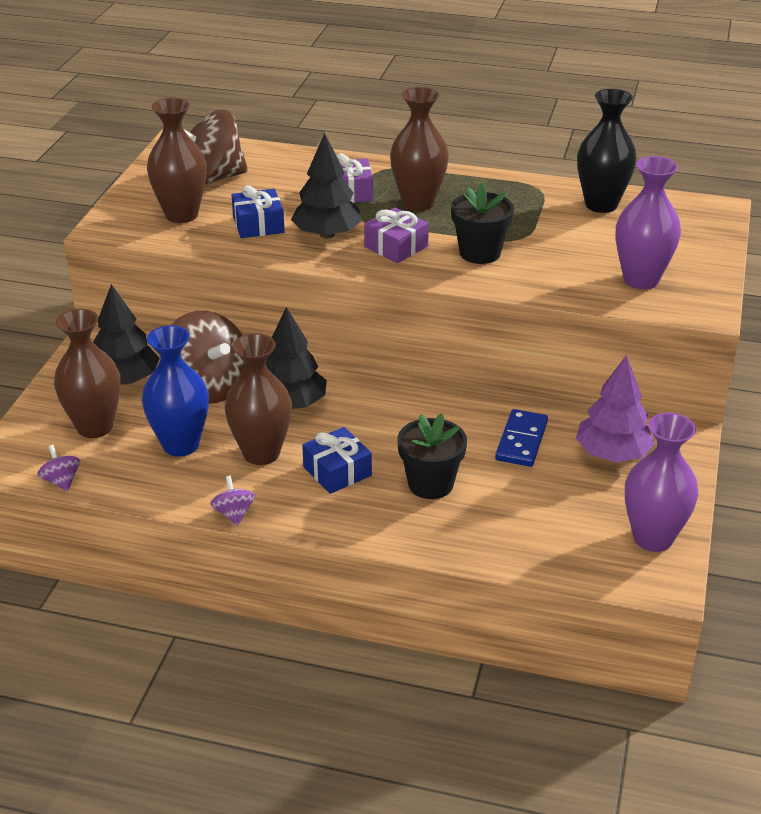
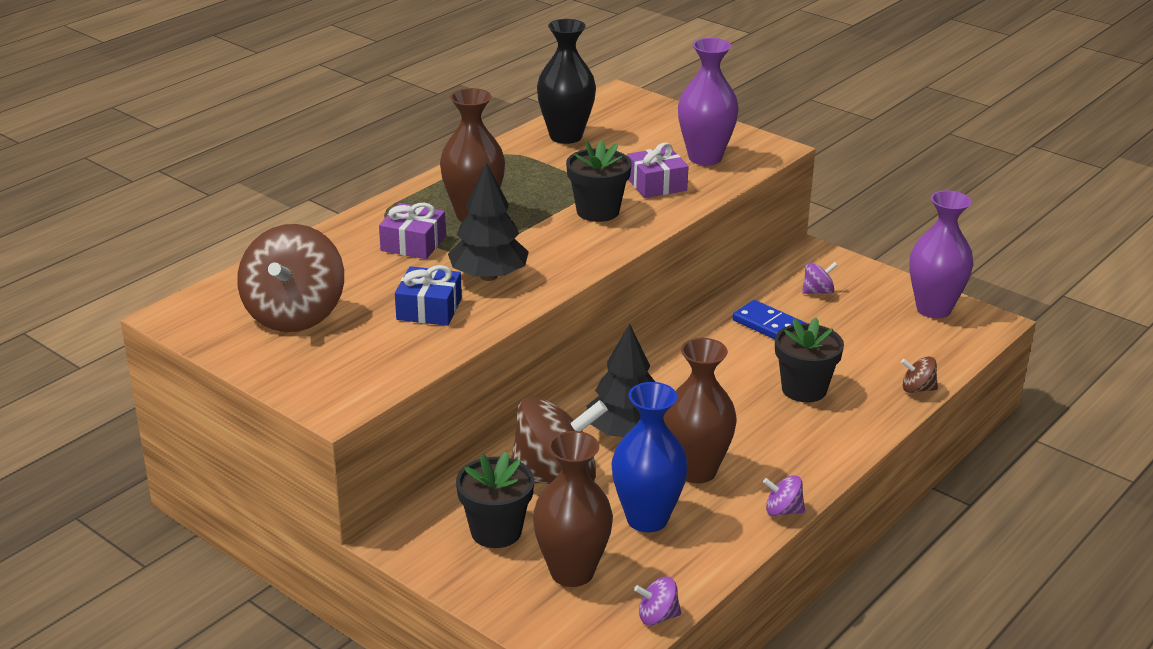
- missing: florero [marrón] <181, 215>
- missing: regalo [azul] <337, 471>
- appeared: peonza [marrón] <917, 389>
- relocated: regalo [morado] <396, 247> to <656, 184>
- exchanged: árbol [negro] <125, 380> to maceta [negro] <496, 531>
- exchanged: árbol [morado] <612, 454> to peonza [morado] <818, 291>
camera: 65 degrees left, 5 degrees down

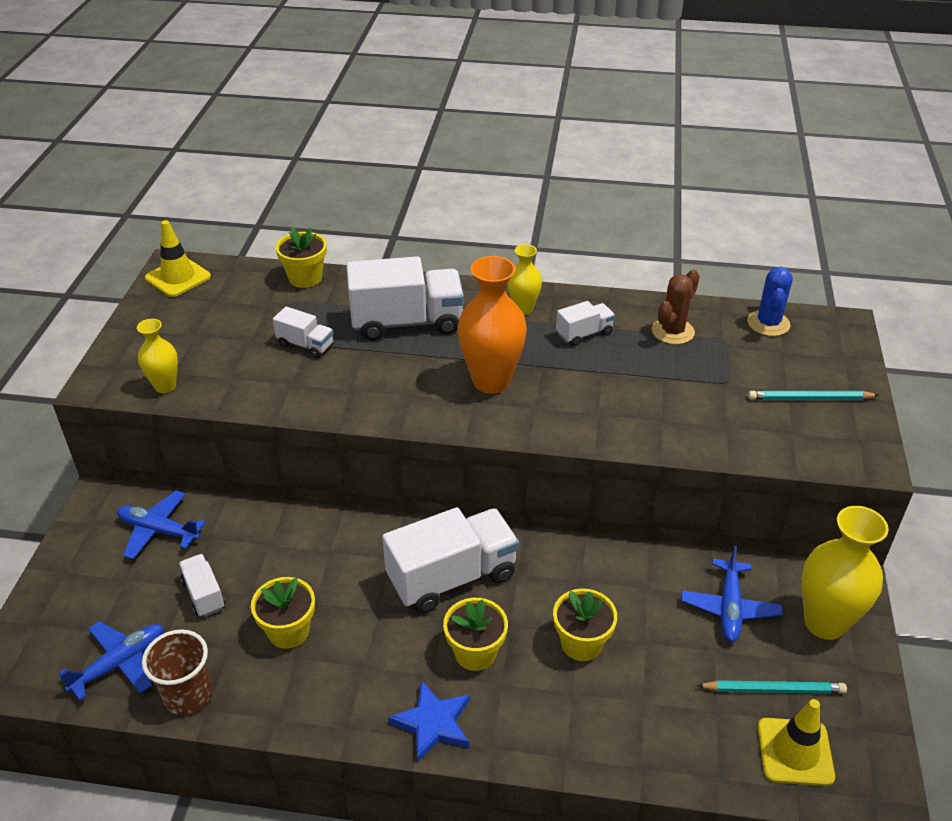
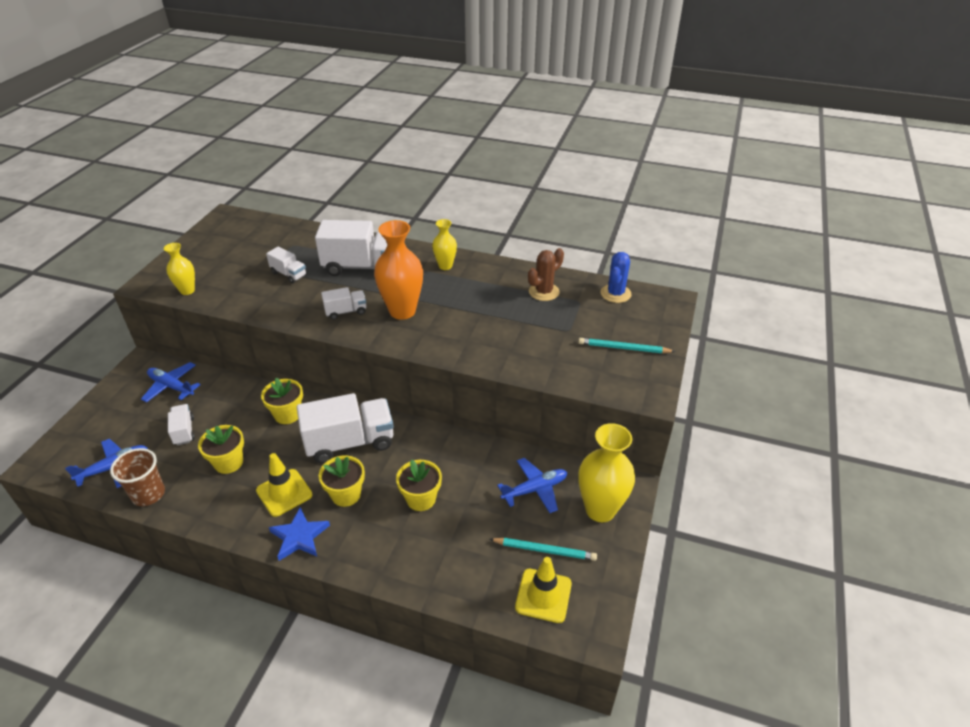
- relocated: cono de tráfico [amarillo] <178, 277> to <284, 493>
- relocated: maceta [amarillo] <305, 278> to <287, 414>
- relocated: camión [blanco] <584, 334> to <346, 311>
- spun: avión [azul] <729, 607> = <535, 489> 135 degrees counterclockwise
camera: 10 degrees right, 0 degrees up

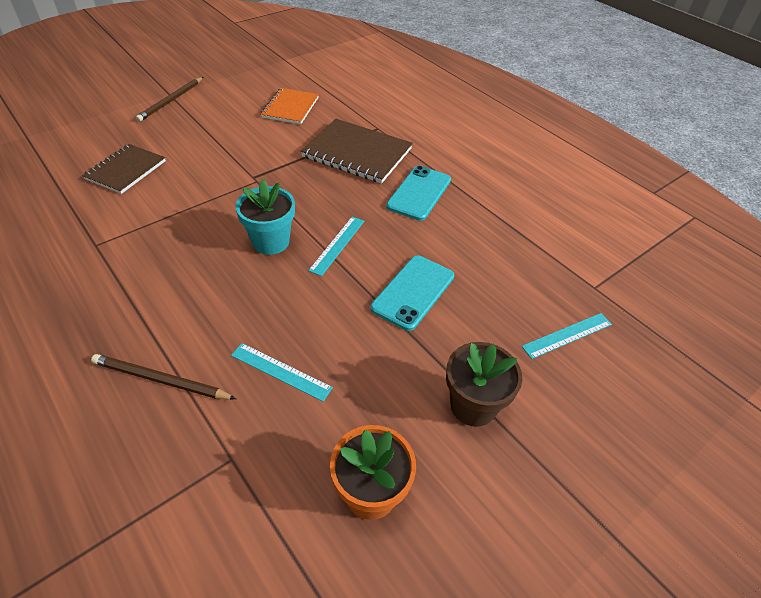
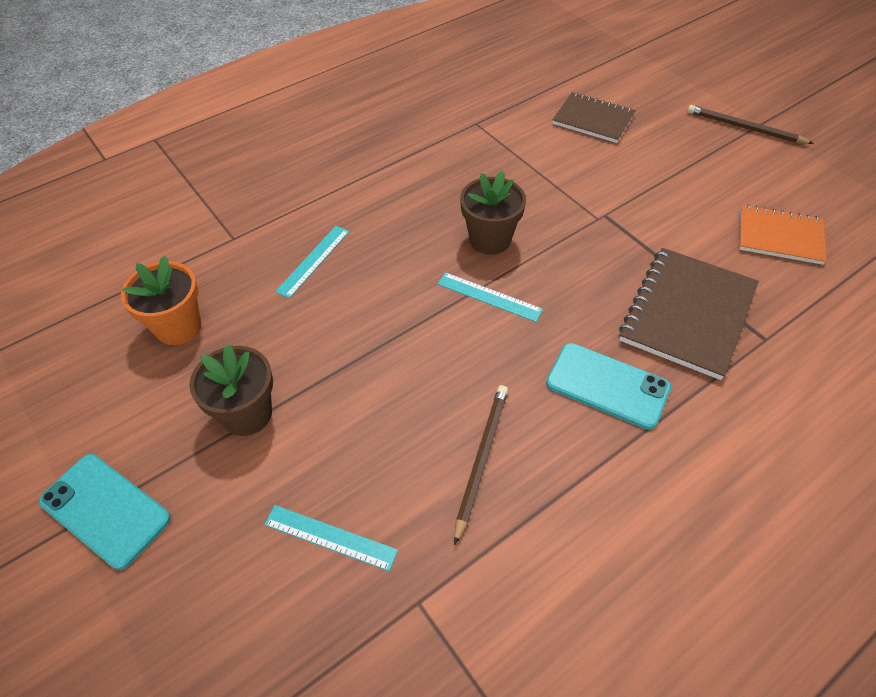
- relocated: lápiz [marrón] <161, 380> to <481, 459>
- relocated: móvil [turquesa] <413, 292> to <105, 510>
- colour: maceta [turquesa] <271, 242> to maceta [marrón] <490, 239>
- spun: regla [turquesa] <567, 335> = <330, 537> 45 degrees counterclockwise
camera: 95 degrees right, 5 degrees up

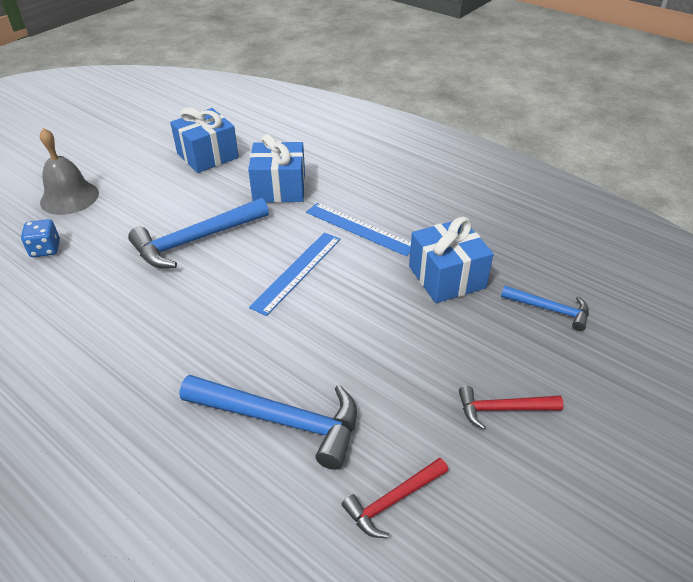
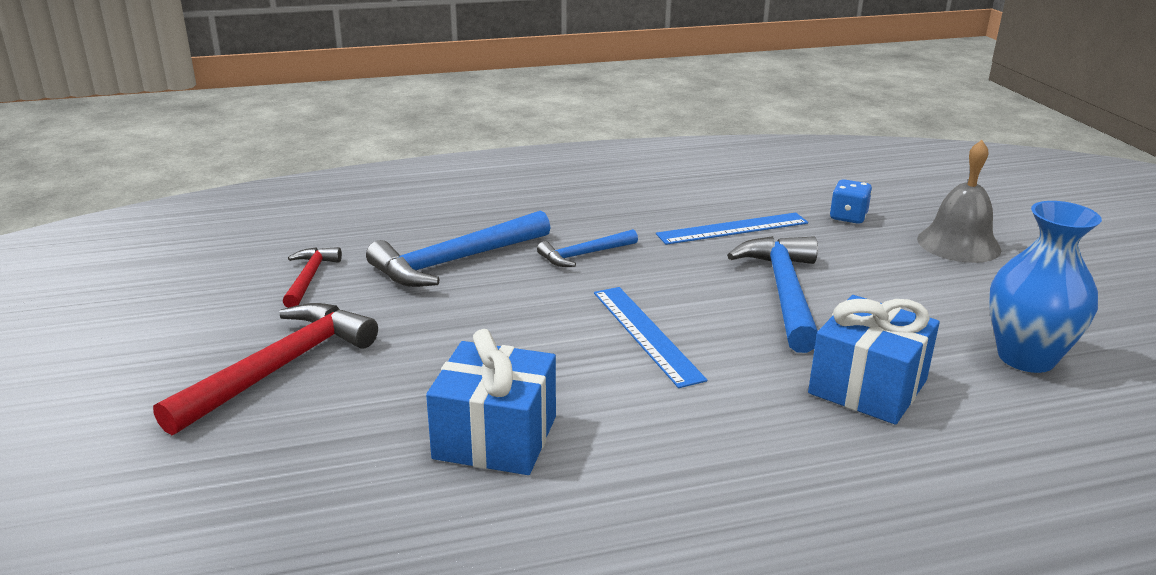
- relocated: regla [azul] <359, 228> to <732, 228>
- relocated: martillo [azul] <550, 309> to <584, 255>
- exchanged: regalo [azul] <207, 156> to florero [azul] <1026, 357>
- size: martillo [rojo] <502, 409> = <279, 368> x1.80
camera: 125 degrees right, 15 degrees down

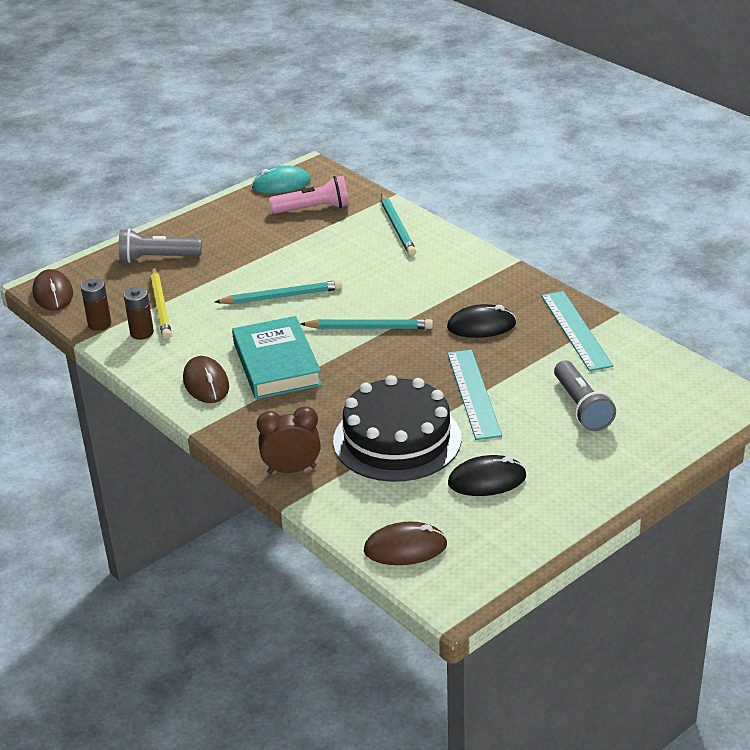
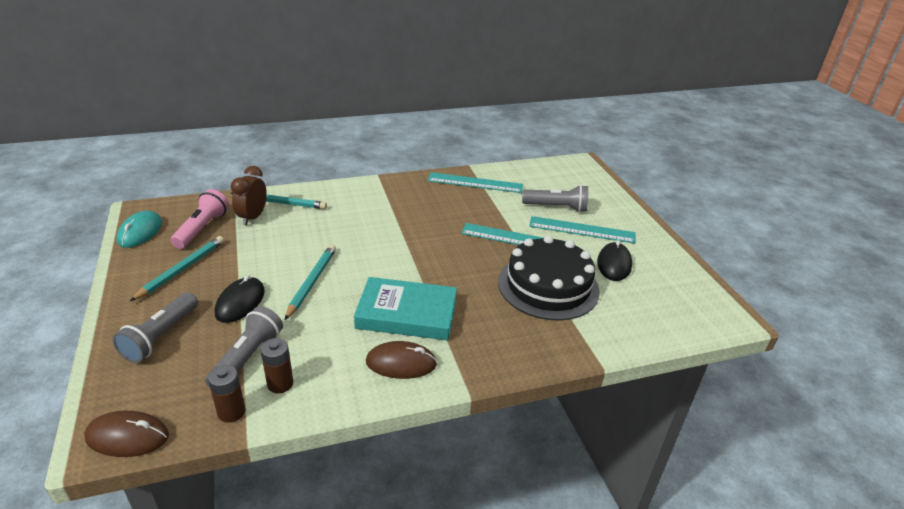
- missing: ratón [marrón] <405, 548>
- appeared: regla [turquesa] <582, 230>
- relocated: despertador [marrón] <292, 470> to <253, 217>
- relocated: lápiz [turquesa] <369, 328> to <182, 269>
- relocated: ratón [negro] <481, 326> to <240, 302>
- exchanged: lápiz [amarillo] <161, 306> to lámpara de mano [gris] <248, 357>
camera: 70 degrees left, 0 degrees up

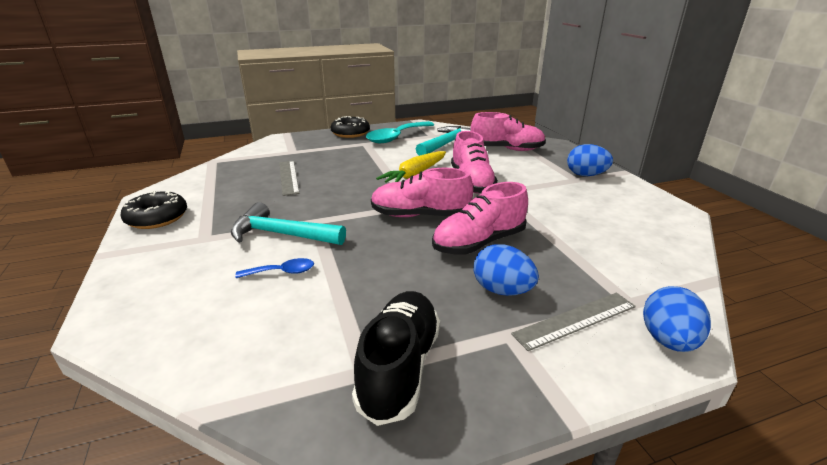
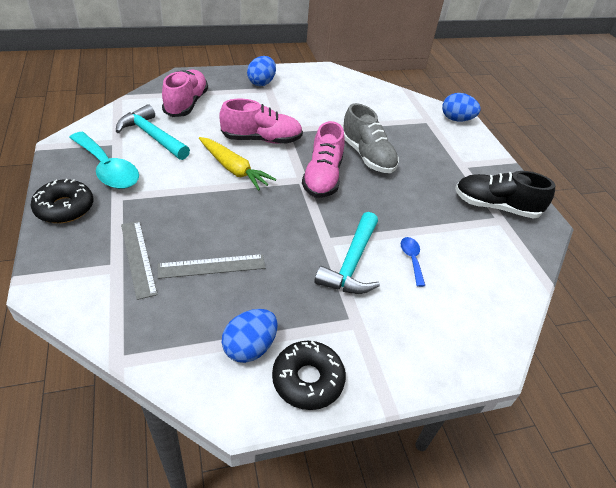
- relocated: huevo [azul] <502, 290> to <250, 347>
- relocated: regla [gris] <575, 320> to <138, 258>
- colour: zapato [rosa] <479, 243> to zapato [gris] <367, 156>
camera: 90 degrees left, 15 degrees up

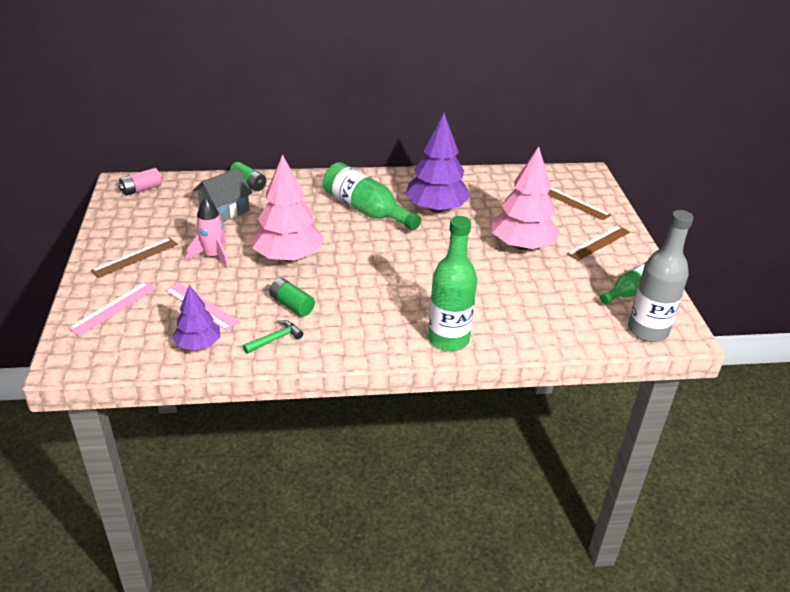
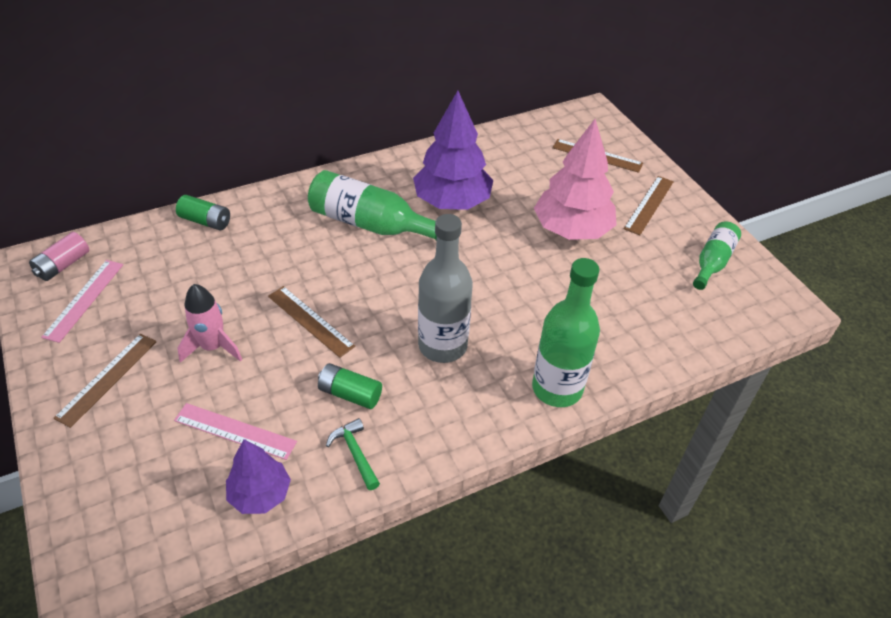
- missing: casa [gris] <224, 210>
- relocated: regla [rosa] <113, 308> to <84, 299>
- relocated: botella [gris] <647, 330> to <442, 346>
- exchanged: árbol [rosa] <288, 257> to regla [marrón] <310, 321>
- spun: martillo [verde] <275, 339> = <355, 453> 60 degrees counterclockwise
camera: 20 degrees left, 10 degrees up

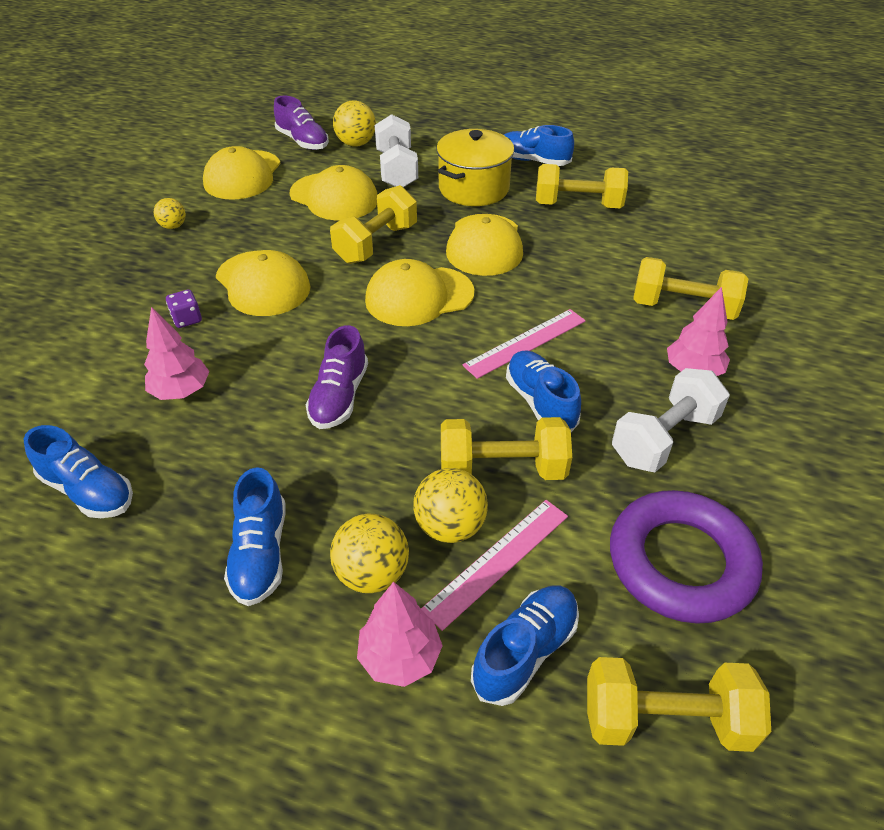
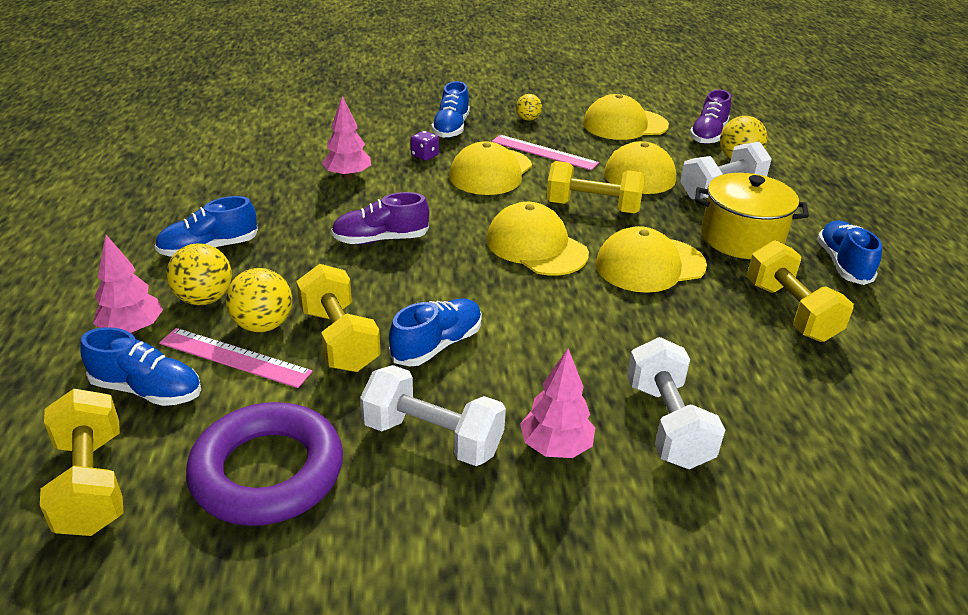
- relocated: zapato [azul] <88, 491> to <451, 128>
- relocated: regla [rosa] <525, 342> to <544, 152>
- colour: mancuerna [amarillo] <683, 307> to mancuerna [blanco] <667, 424>
camera: 65 degrees right, 10 degrees down

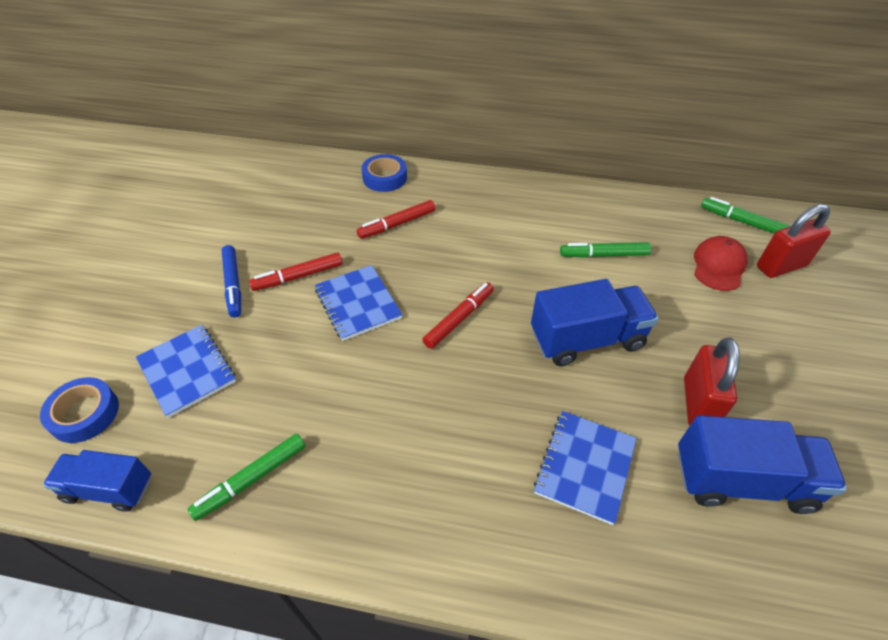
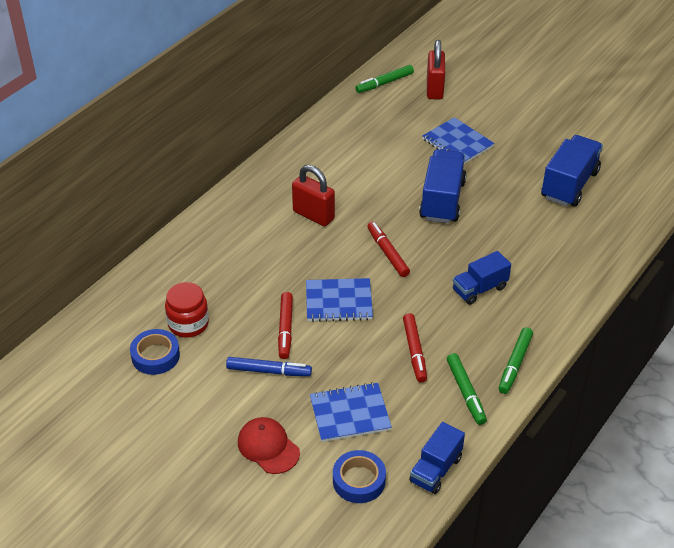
- appeared: tarro [rojo] <188, 324>
- appeared: camión [azul] <479, 289>
- relocated: rotulador [rojo] <397, 224> to <414, 351>
- relocated: cinta adhesiva [azul] <385, 178> to <155, 356>
- relocated: cuaderno [azul] <584, 466> to <457, 143>
- relocated: rotulador [verde] <604, 255> to <515, 364>
- relocated: candado [rojo] <698, 403> to <313, 215>
- relocated: gorra [rojo] <718, 266> to <268, 447>
camera: 65 degrees left, 5 degrees down

